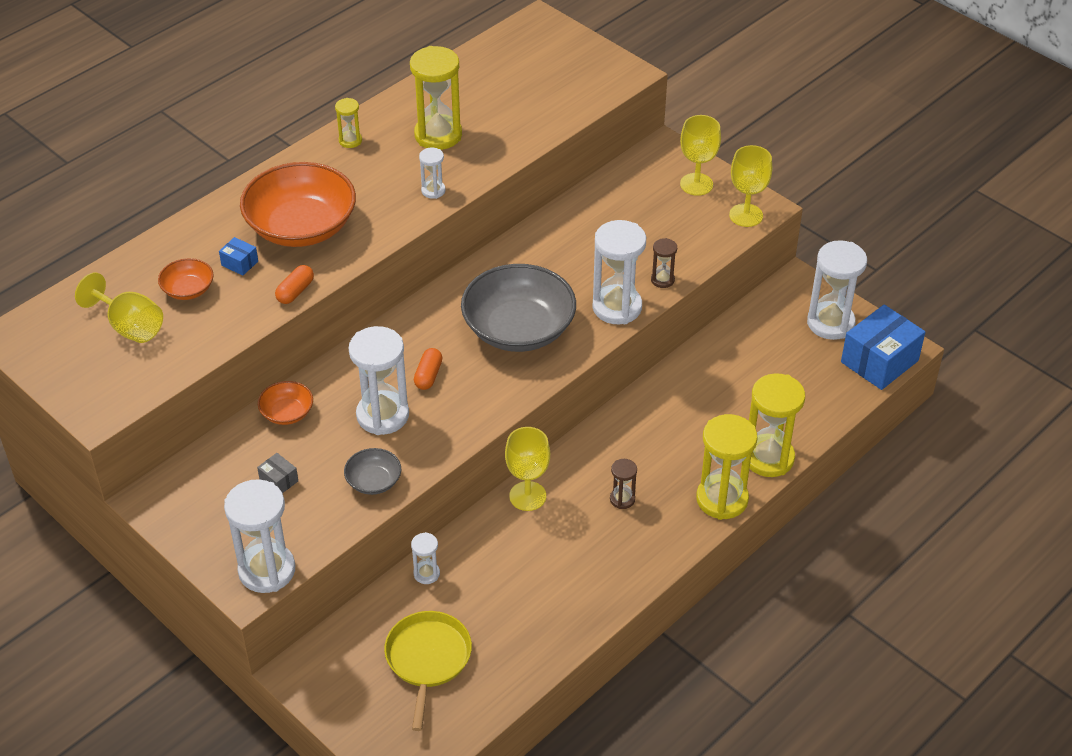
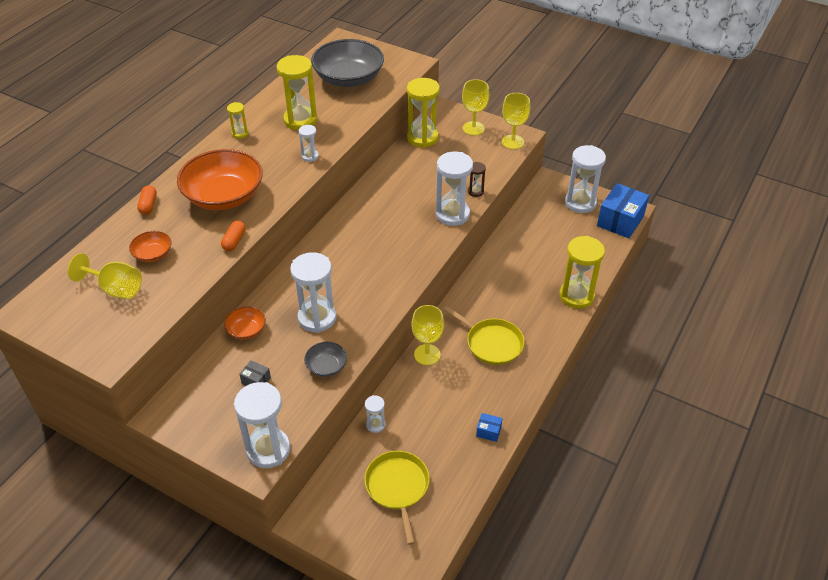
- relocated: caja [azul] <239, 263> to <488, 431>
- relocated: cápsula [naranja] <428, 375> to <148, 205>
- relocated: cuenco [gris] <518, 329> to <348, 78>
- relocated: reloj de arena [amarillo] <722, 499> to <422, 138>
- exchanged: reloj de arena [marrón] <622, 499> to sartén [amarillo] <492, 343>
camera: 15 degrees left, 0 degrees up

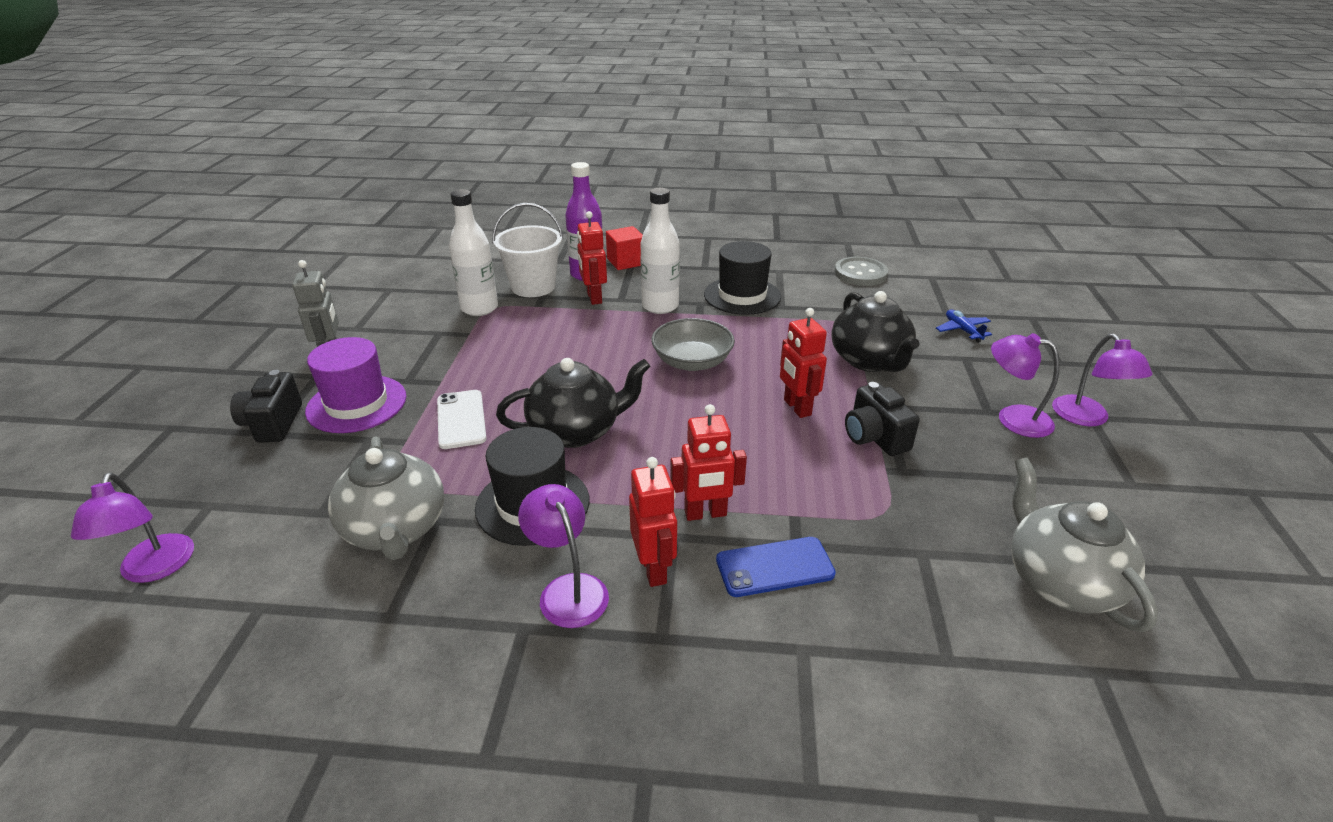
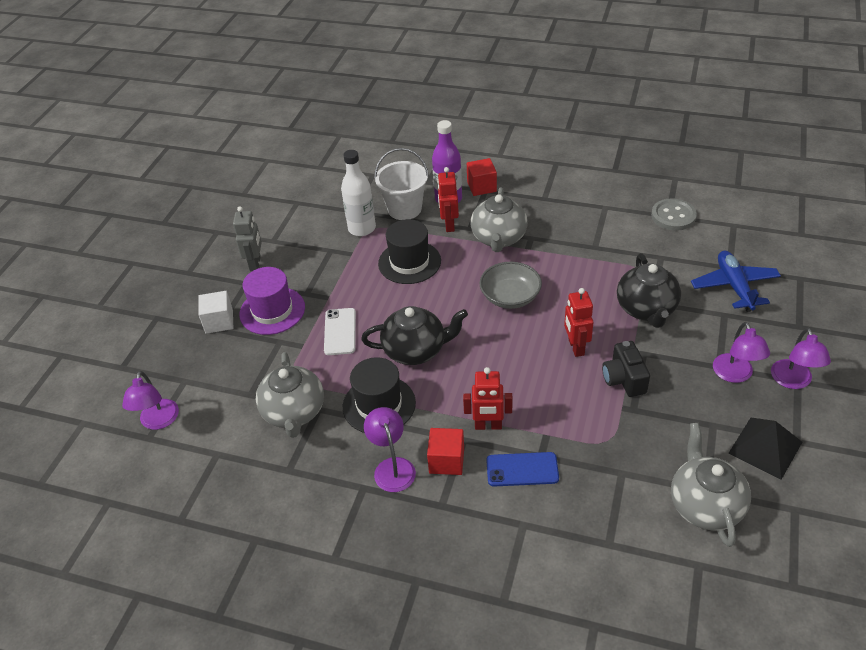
- appeared: pirámide [negro] <765, 447>
- relocated: sombrero [negro] <742, 296> to <409, 262>
- exchanged: cámara [negro] <273, 423> to cubo [blanco] <219, 321>
- exchanged: robot [rojo] <654, 569> to cubo [rojo] <446, 461>
- exchanged: botella [blanco] <660, 306> to tetera [gris] <498, 238>
- spun: lámpara [morado] <1013, 418> = <735, 375> 135 degrees counterclockwise
- size: avión [azul] <962, 330> = <734, 286> x1.82
camera: 15 degrees right, 10 degrees up

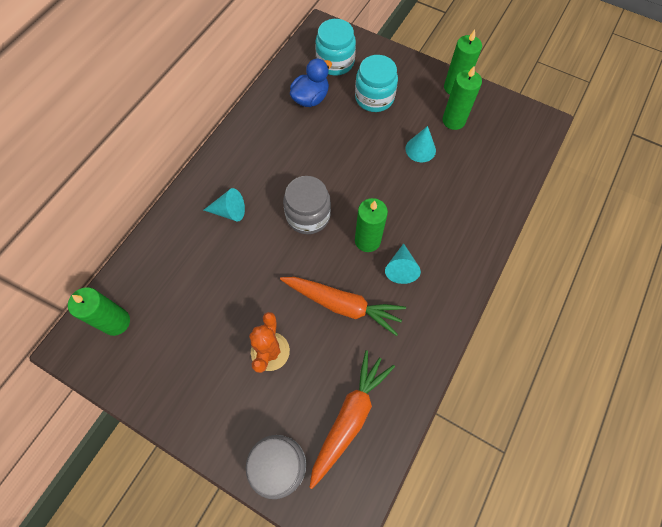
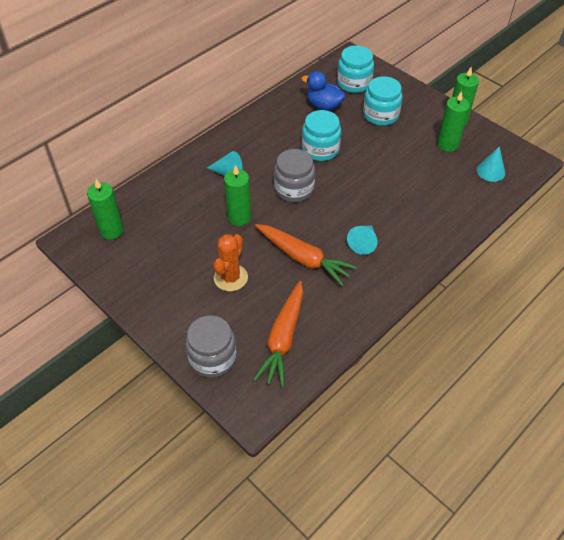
- appeared: tarro [turquesa] <320, 149>
- relocated: vela [verde] <367, 240> to <239, 217>
- relocated: cono [turquesa] <420, 149> to <490, 171>
- spun: pato [azul] <310, 98> = <323, 105> 120 degrees counterclockwise
- spun: zanahoria [naranja] <349, 417> = <283, 339> 150 degrees clockwise
camera: 15 degrees right, 15 degrees down

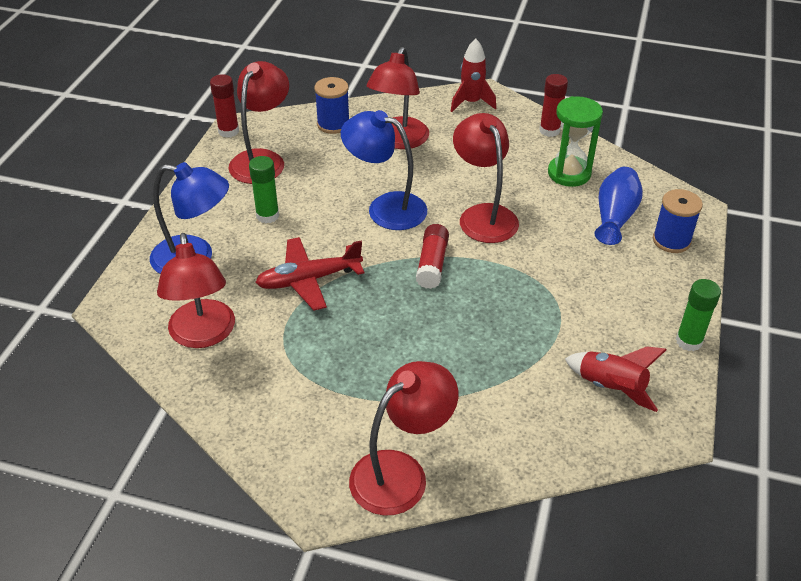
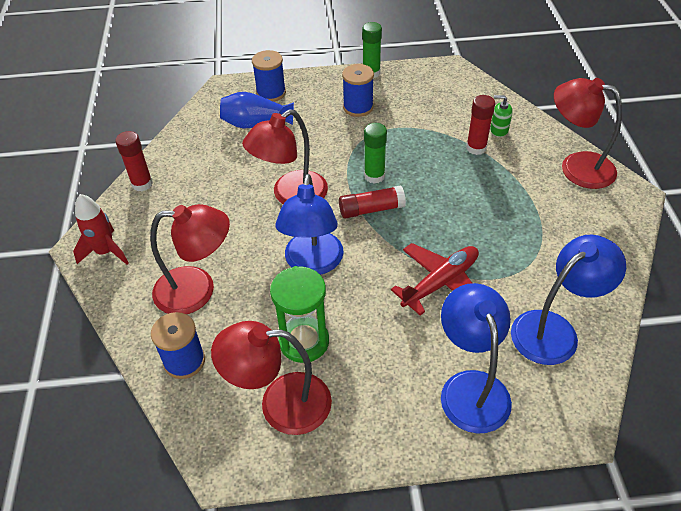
- missing: cohete [rojo] <611, 387>
- appeared: carrete [azul] <358, 107>
- appeared: dispensador de jabón [verde] <499, 130>
- relocated: barra de pegamento [rojo] <228, 131> to <476, 148>
- relocated: barra de pegamento [verde] <267, 215> to <374, 176>
- relocated: reloj de arena [verde] <569, 173> to <304, 341>
- colour: lámpara [rojo] <203, 335> to lámpara [azul] <554, 330>
- spun: avión [rojo] <308, 280> = <440, 283> 90 degrees counterclockwise
camera: 110 degrees left, 5 degrees up

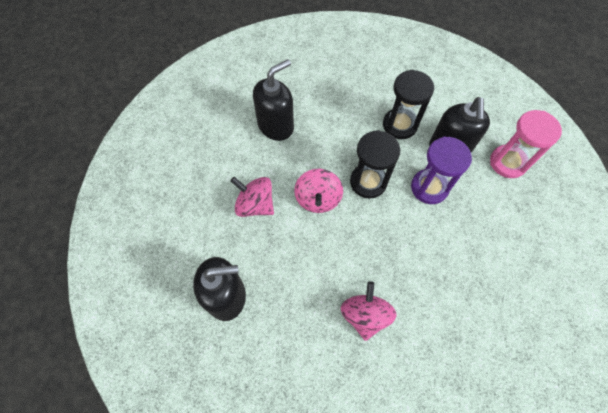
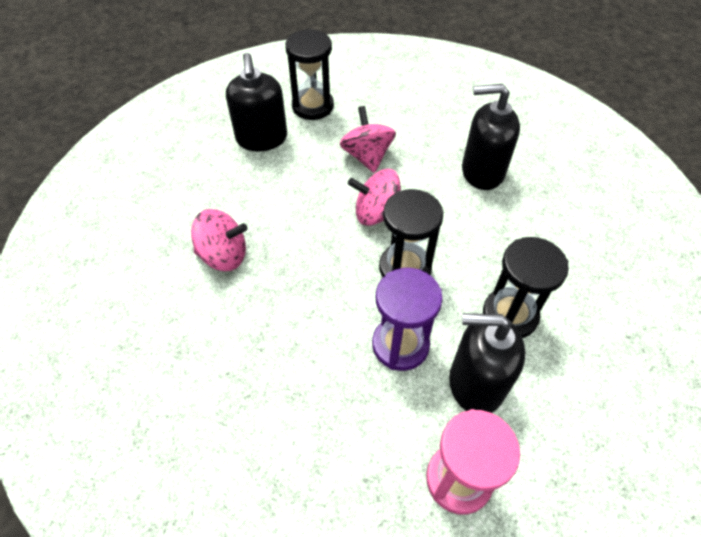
- appeared: reloj de arena [negro] <312, 106>
- spun: peonza [rosa] <255, 205> = <367, 156> 45 degrees counterclockwise
- spun: dispensador de jabón [negro] <276, 126> = <482, 172> 135 degrees clockwise
camera: 90 degrees right, 10 degrees down

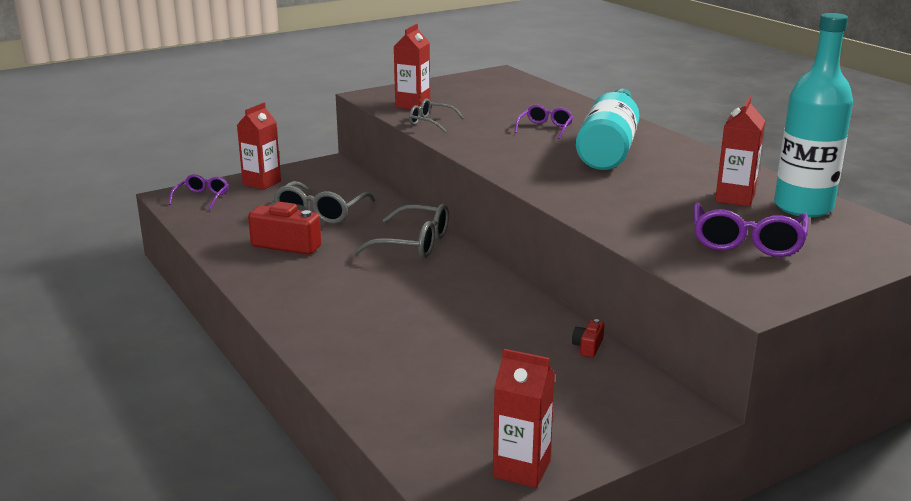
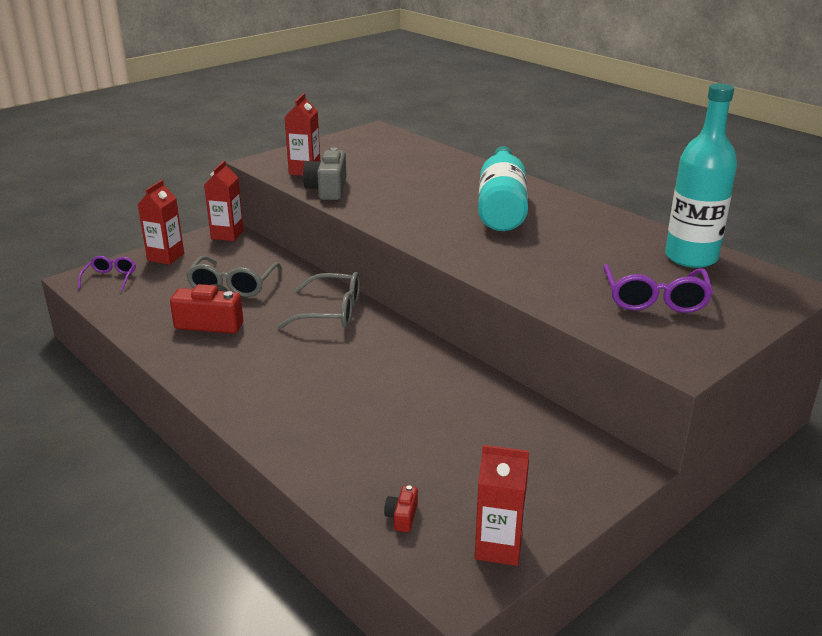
- missing: gafas [morado] <545, 128>
- relocated: cámara [rojo] <588, 347> to <402, 516>
- relocated: cartón de leche [rojo] <735, 198> to <227, 235>
- exchanged: gafas [gris] <430, 122> to cámara [gris] <327, 189>
camera: 10 degrees left, 5 degrees up

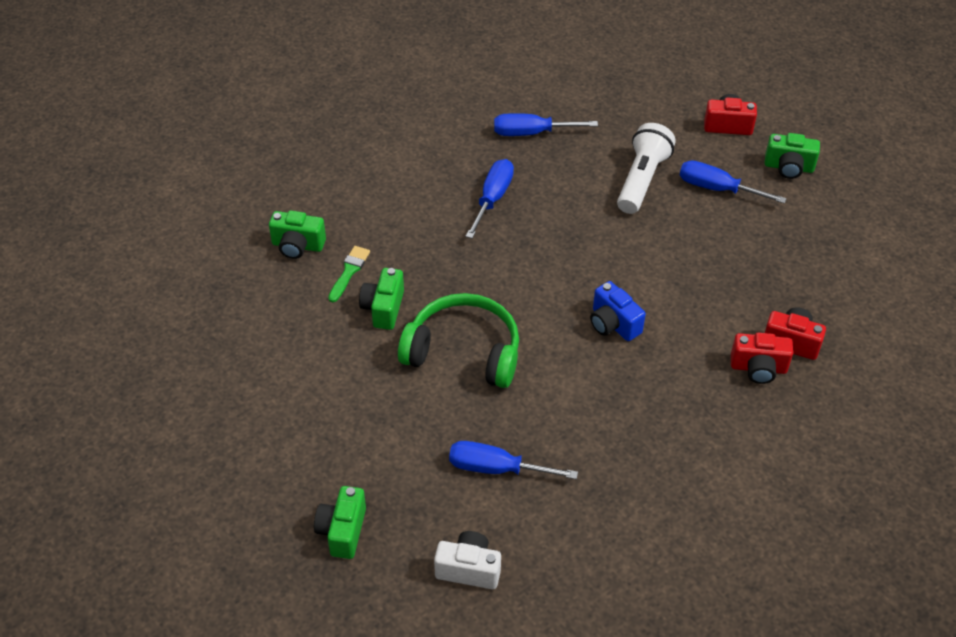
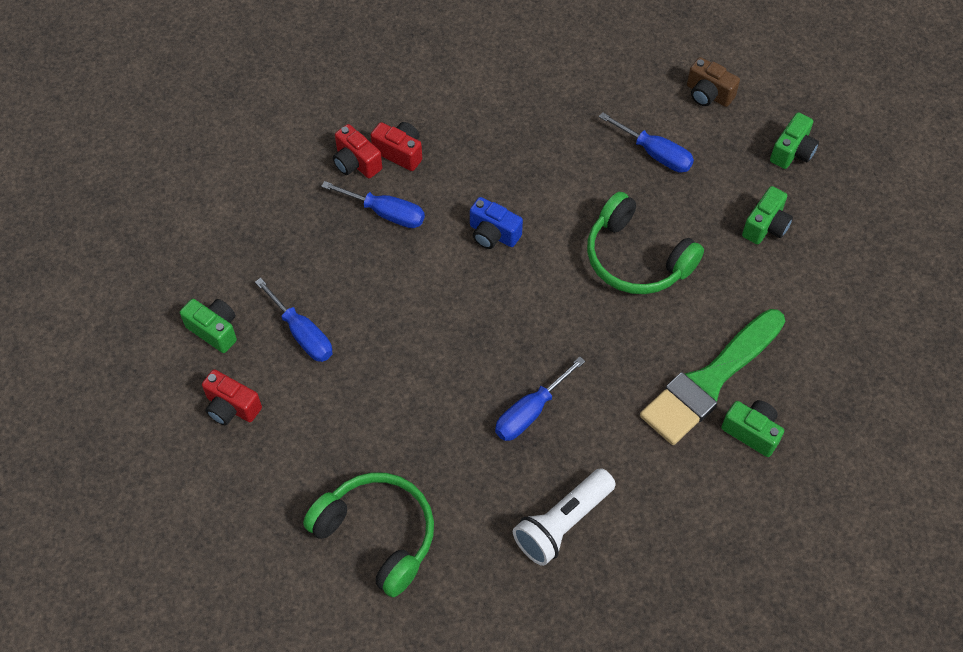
- appeared: auriculares [verde] <377, 534>
- relocated: cámara [verde] <383, 308> to <765, 226>
- relocated: destornillador [azul] <531, 133> to <386, 213>
- relocated: lámpara de mano [blanco] <642, 180> to <562, 523>
- colour: cámara [blanco] <469, 569> to cámara [marrón] <708, 94>
- spun: cámara [azul] <613, 324> = <493, 234> 135 degrees clockwise
- size: pincel [verde] <349, 271> = <709, 381> x2.47
camera: 155 degrees left, 10 degrees up

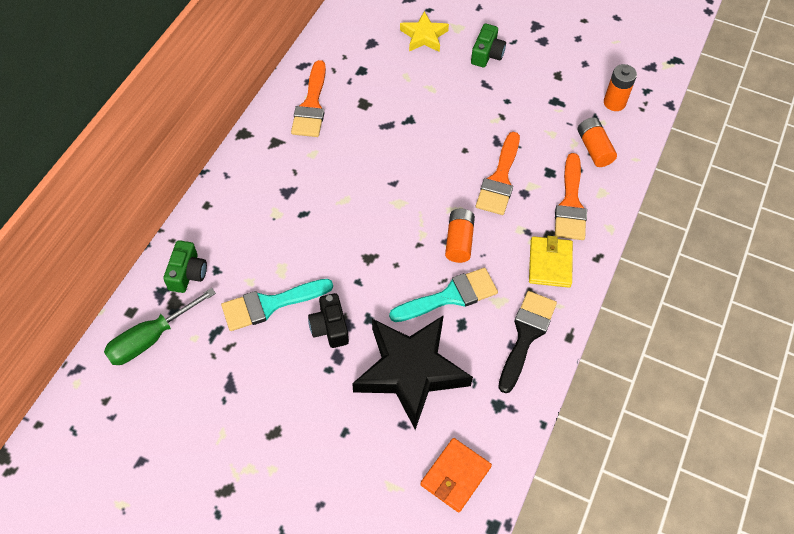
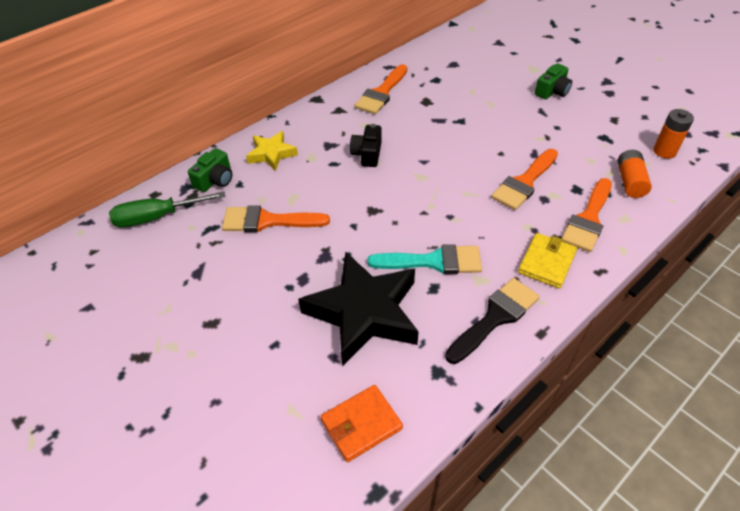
- missing: pila [naranja] <459, 241>
- relocated: cámara [negro] <329, 327> to <367, 154>
- relocated: estrella [amarillo] <424, 36> to <271, 154>
- colour: pincel [turquesa] <270, 305> to pincel [naranja] <267, 221>
camera: 25 degrees right, 10 degrees down

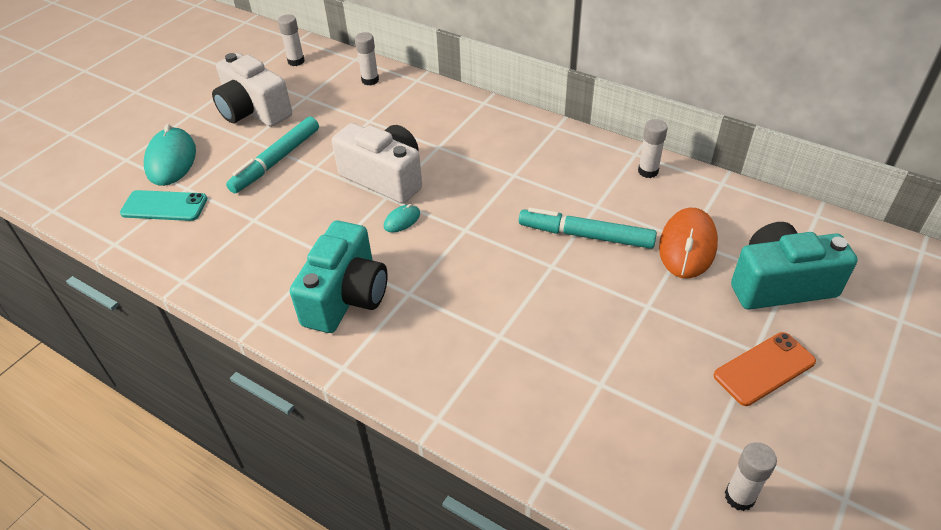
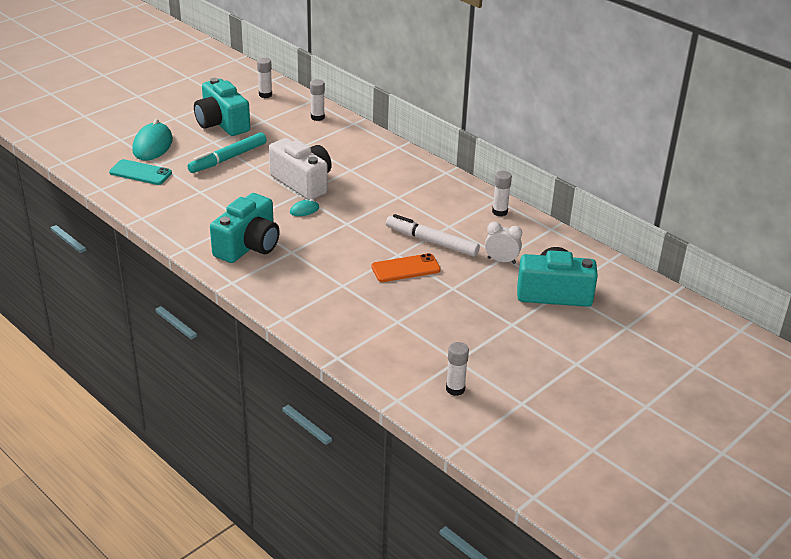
- relocated: móvil [naranja] <764, 368> to <406, 268>
- exchanged: ratón [naranja] <687, 246> to despertador [blanco] <501, 261>
- colour: cámara [blanco] <253, 111> to cámara [turquesa] <222, 123>
- colour: rotulador [turquesa] <586, 235> to rotulador [blanco] <431, 242>
camera: 10 degrees right, 10 degrees down

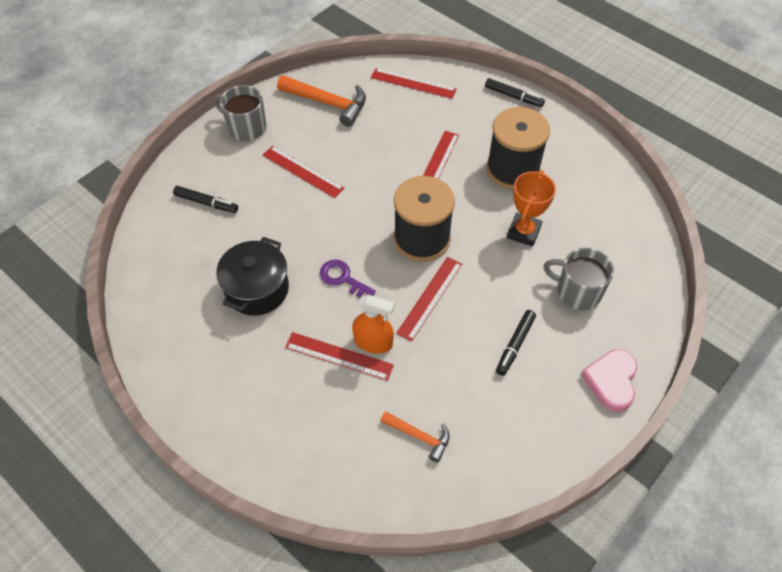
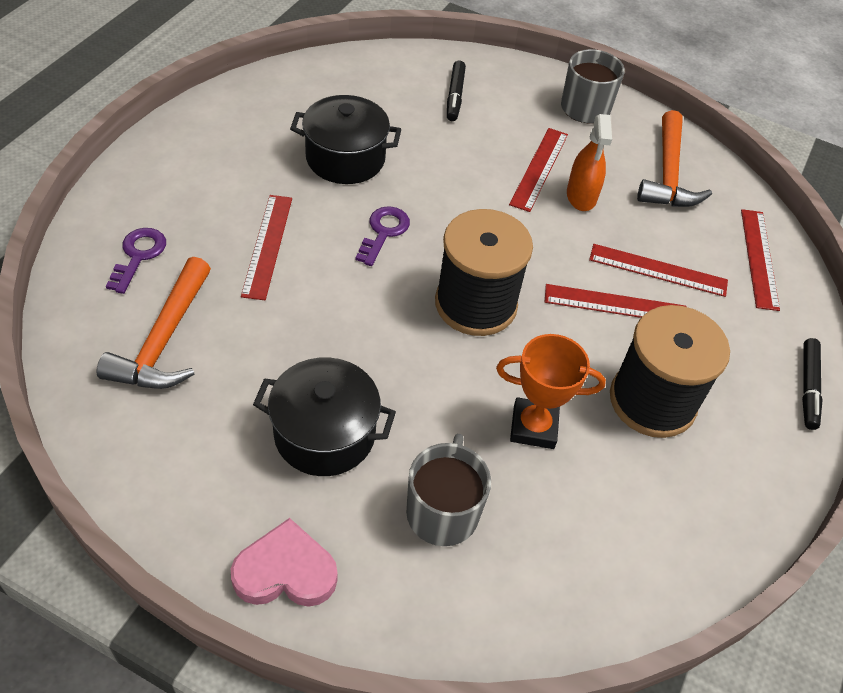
- appeared: llave [morado] <138, 256>
- relocated: pulverizador [naranja] <373, 342> to <581, 196>
- relocated: regla [rojo] <430, 298> to <658, 270>
- exchanged: rotulador [negro] <515, 345> to olla [negro] <324, 434>
- size: martillo [naranja] <419, 436> = <164, 340> x1.70
camera: 70 degrees right, 5 degrees down

